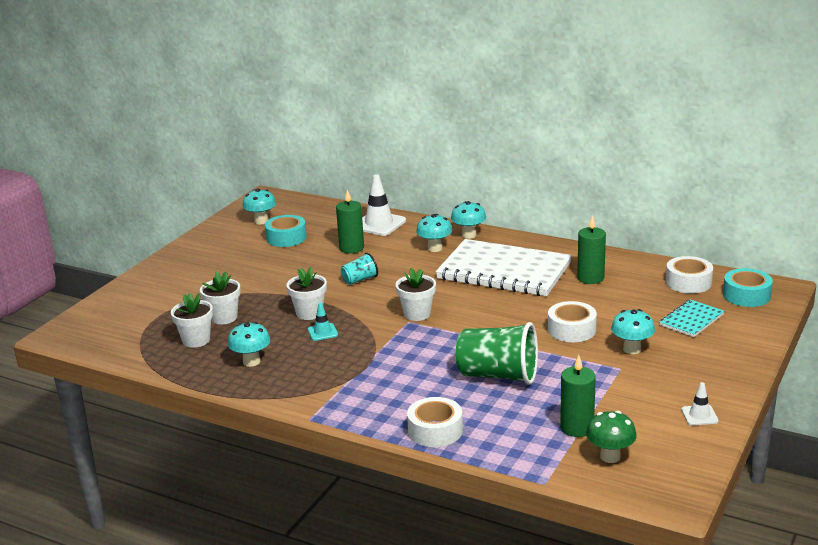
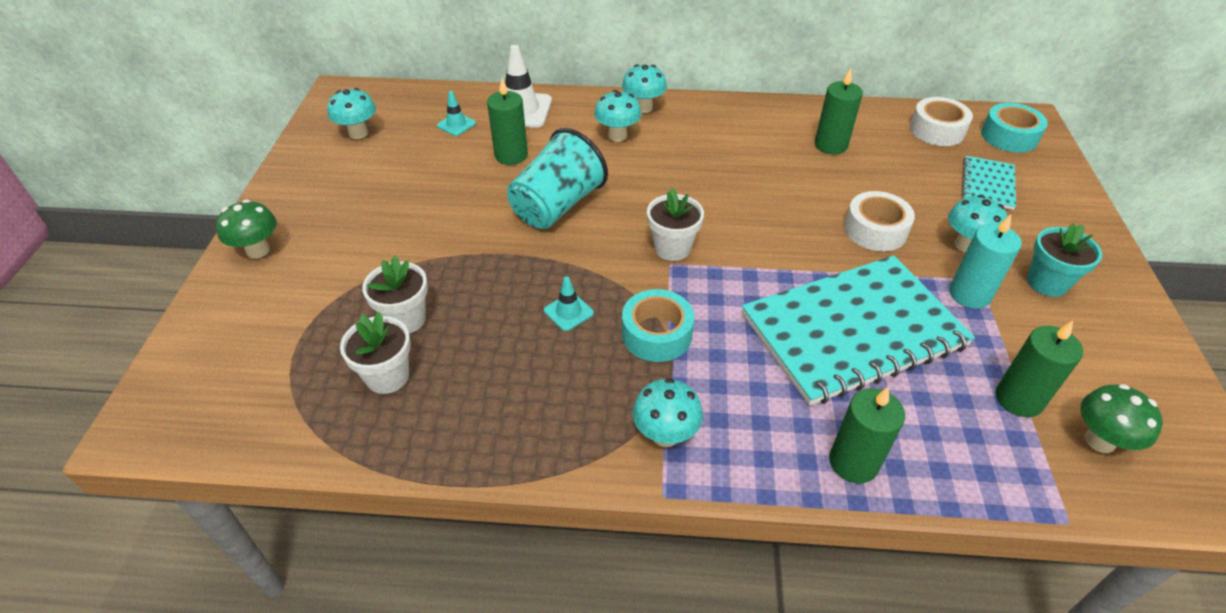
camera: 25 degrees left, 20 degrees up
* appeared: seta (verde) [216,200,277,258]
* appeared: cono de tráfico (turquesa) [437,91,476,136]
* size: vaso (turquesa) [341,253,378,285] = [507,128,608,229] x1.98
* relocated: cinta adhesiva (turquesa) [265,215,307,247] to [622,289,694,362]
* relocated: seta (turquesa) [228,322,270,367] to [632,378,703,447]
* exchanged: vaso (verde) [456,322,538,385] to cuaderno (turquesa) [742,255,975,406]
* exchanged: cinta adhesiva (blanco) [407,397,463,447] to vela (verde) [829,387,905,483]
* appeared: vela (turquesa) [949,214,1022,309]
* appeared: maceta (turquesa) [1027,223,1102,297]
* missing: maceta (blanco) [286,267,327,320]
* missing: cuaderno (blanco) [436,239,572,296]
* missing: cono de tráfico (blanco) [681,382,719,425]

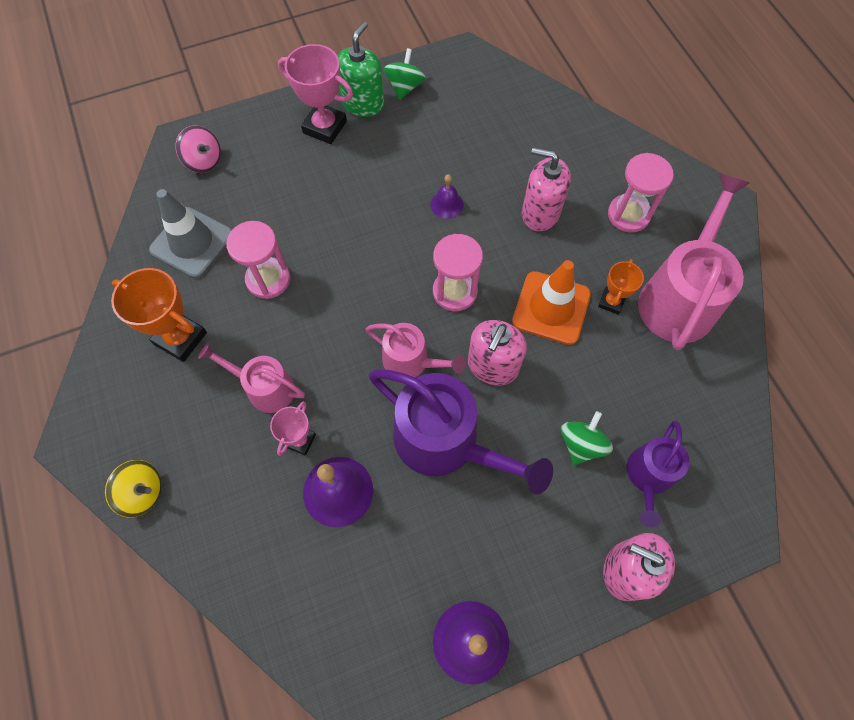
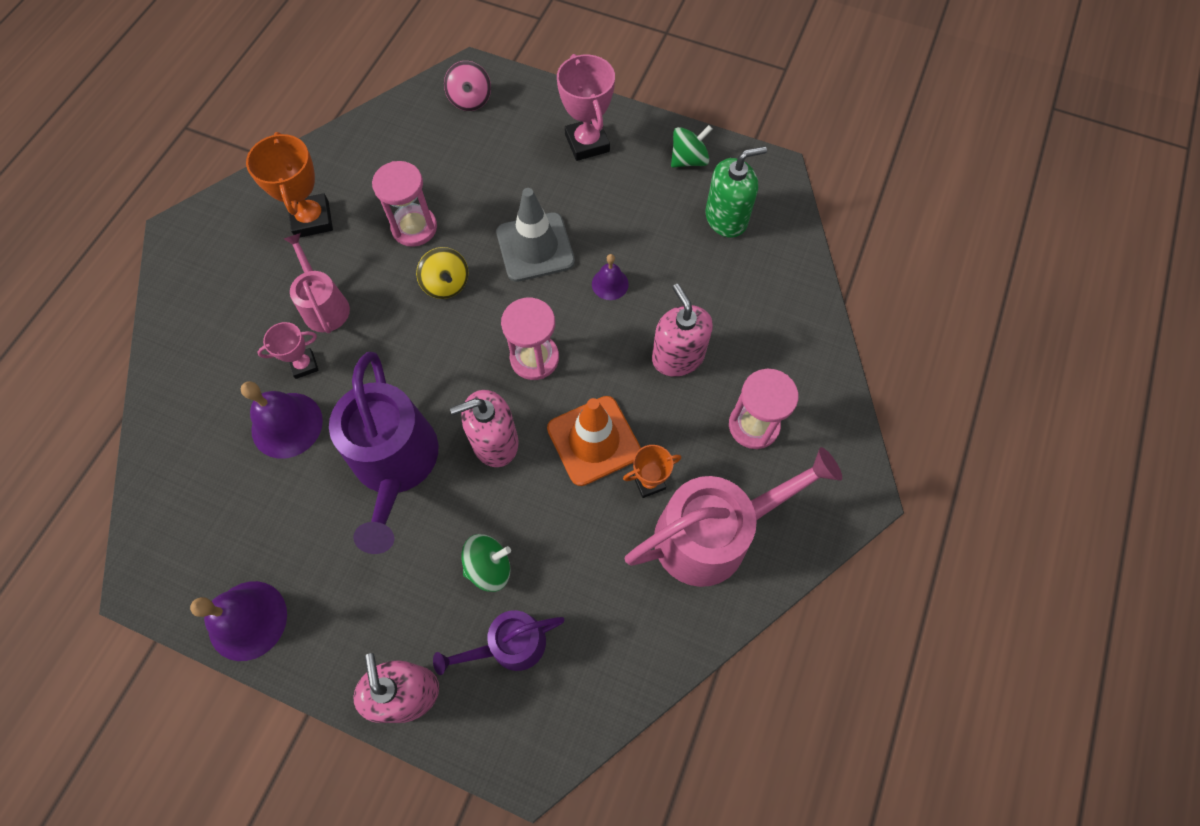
camera: 45 degrees right, 0 degrees up
* relocated: peonza (amarillo) [105,460,162,517] to [416,247,468,299]
* relocated: cono de tráfico (gris) [149,189,232,278] to [496,188,575,282]
* relocated: dispensador de jabón (verde) [338,21,384,117] to [705,146,767,238]
* missing: regadera (rosa) [366,323,466,378]

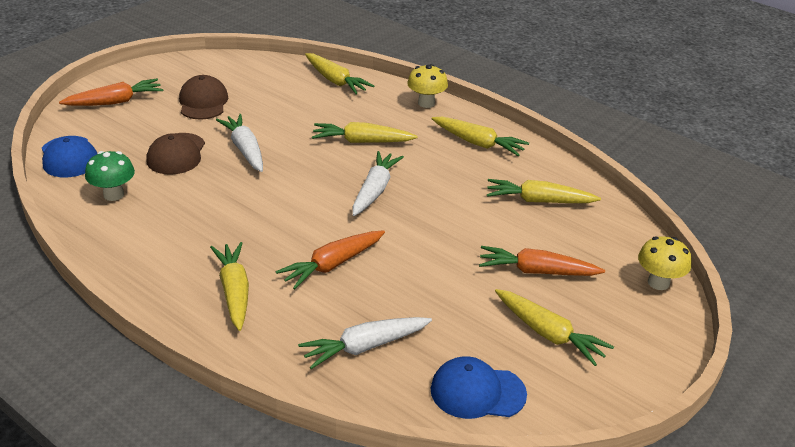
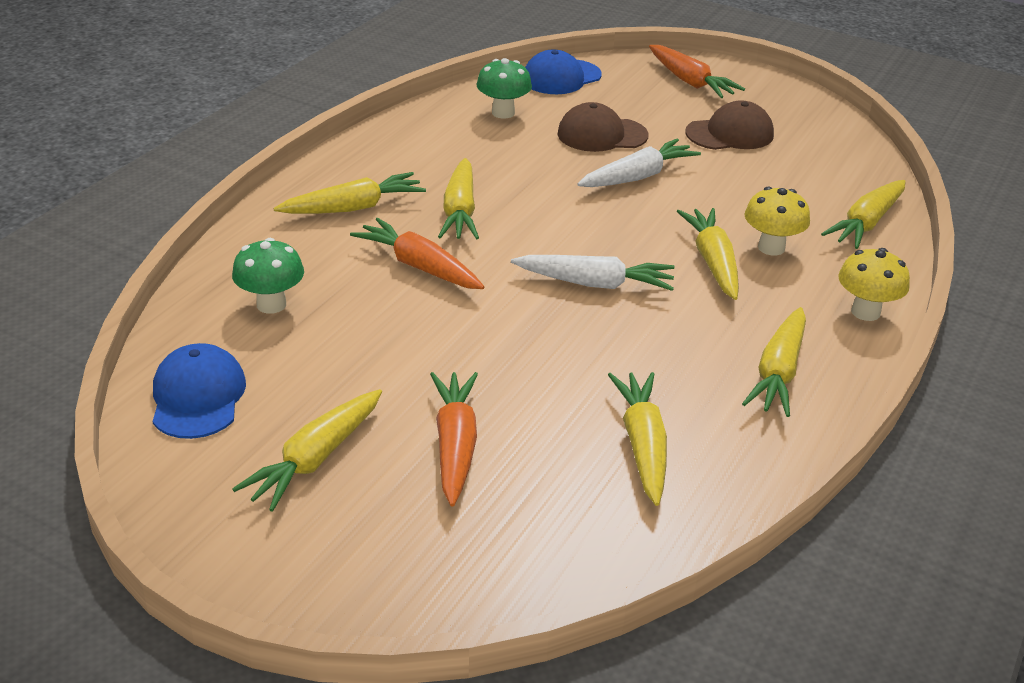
camera: 80 degrees right, 0 degrees up
* exchanged: zanahoria (blanco) [298,317,432,369] to seta (verde) [232,238,304,314]
* appeared: zanahoria (amarillo) [438,158,479,239]
* relocated: seta (amarillo) [638,236,692,290] to [744,187,810,255]

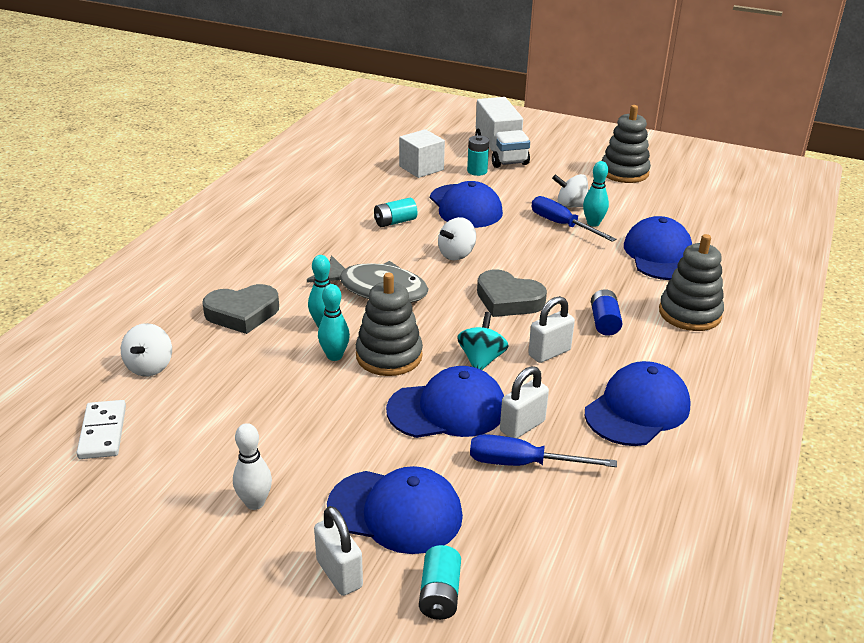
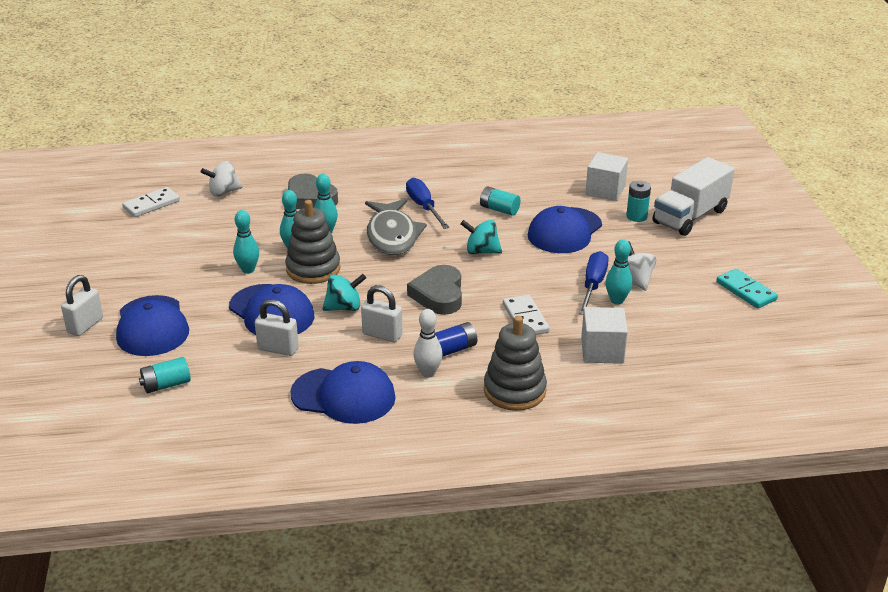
camera: 60 degrees right, 0 degrees up
* relocated: pila (turquesa) [419,545,461,620] to [139,357,191,393]
* appeared: bolo (turquesa) [233,210,259,274]
* relocated: destornillador (azul) [470,434,617,467] to [406,178,449,229]
* relocated: bolo (blanco) [233,423,272,510] to [413,309,443,378]
* colour: peonza (blanco) [438,217,476,260] to peonza (turquesa) [461,220,502,254]
* appeared: ficha de dominó (blanco) [503,295,550,335]
* exchanged: gorra (azul) [624,216,692,280] to cubo (blanco) [581,307,628,364]
* exchanged: juguete apilable (gris) [601,105,651,183] to ficha de dominó (turquesa) [716,269,778,309]

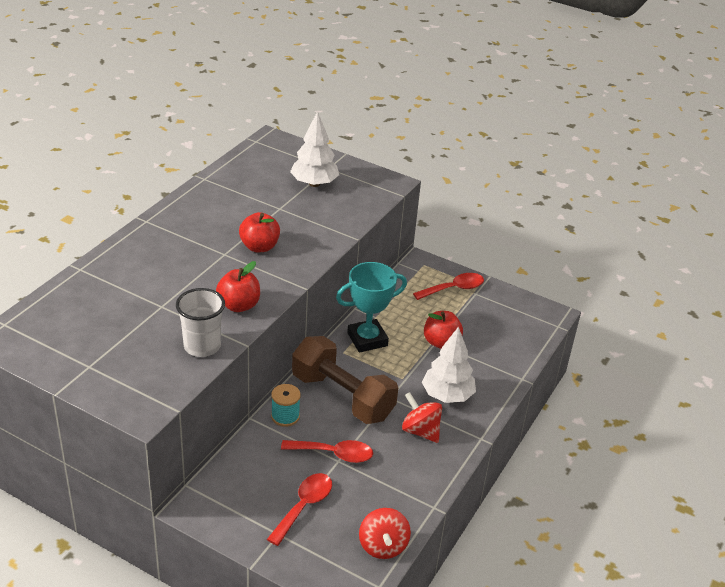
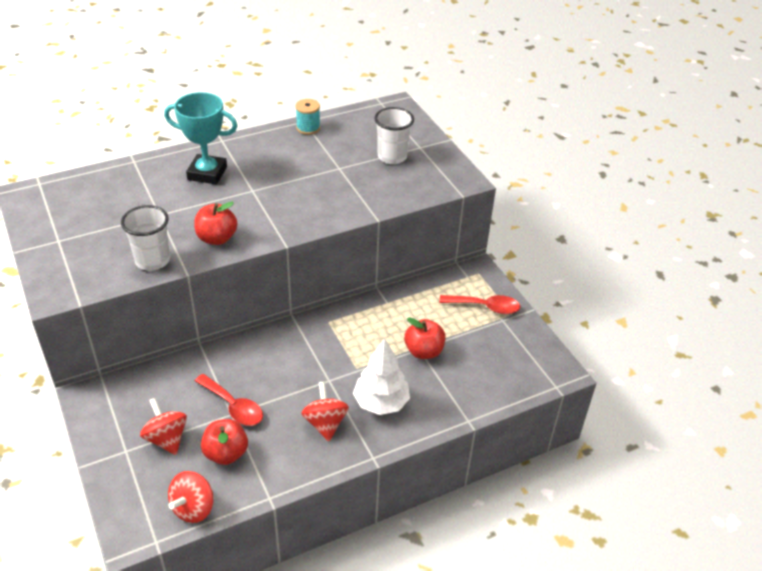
camera: 35 degrees right, 5 degrees up
* exchanged: cuchara (rojo) [267,473,332,546] to peonza (rojo) [140,398,187,455]
* relocated: trofeo (turquesa) [336,262,407,353] to [164,92,237,184]
* relocated: manzana (rojo) [239,212,280,252] to [201,419,248,465]
* relocated: carrete (turquesa) [271,384,301,427] to [295,99,320,135]
* exchanged: árbol (blanco) [290,111,339,187] to vaso (blanco) [374,107,414,164]
* missing: mancuerna (marrón) [292,336,398,424]

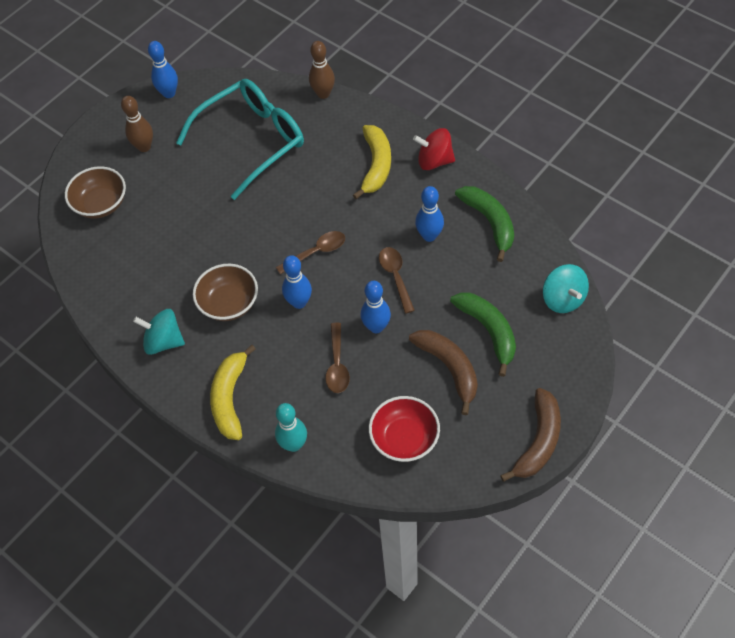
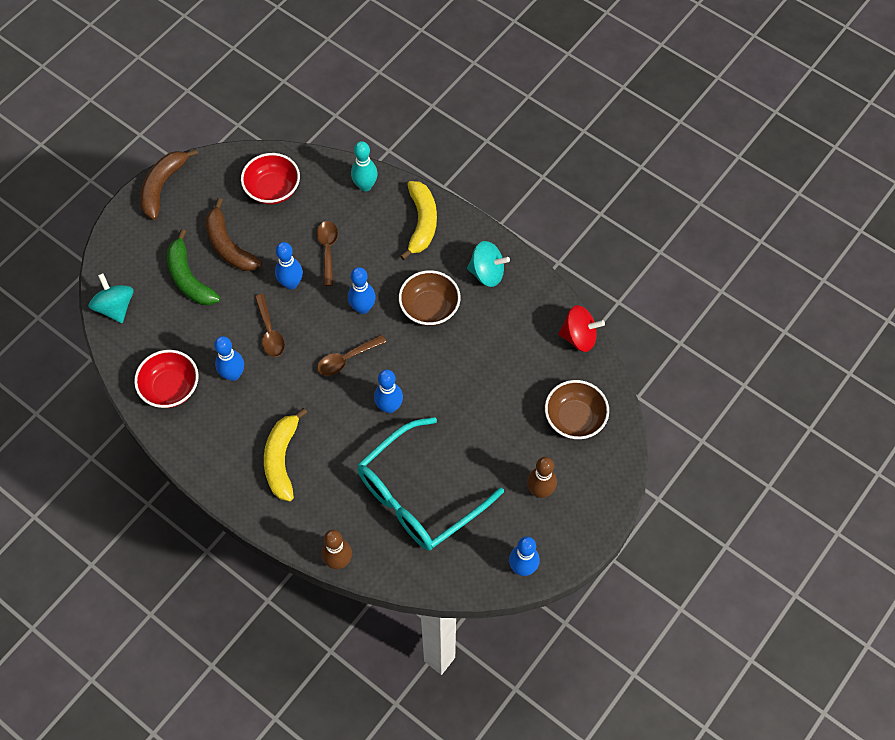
camera: 175 degrees right, 5 degrees up
* exchanged: plátano (verde) [455,186,514,262] to cuenco (rojo) [134,350,199,408]
* appeared: bolo (azul) [374,370,403,413]
* relocated: peonza (rojo) [413,128,455,170] to [558,305,605,352]

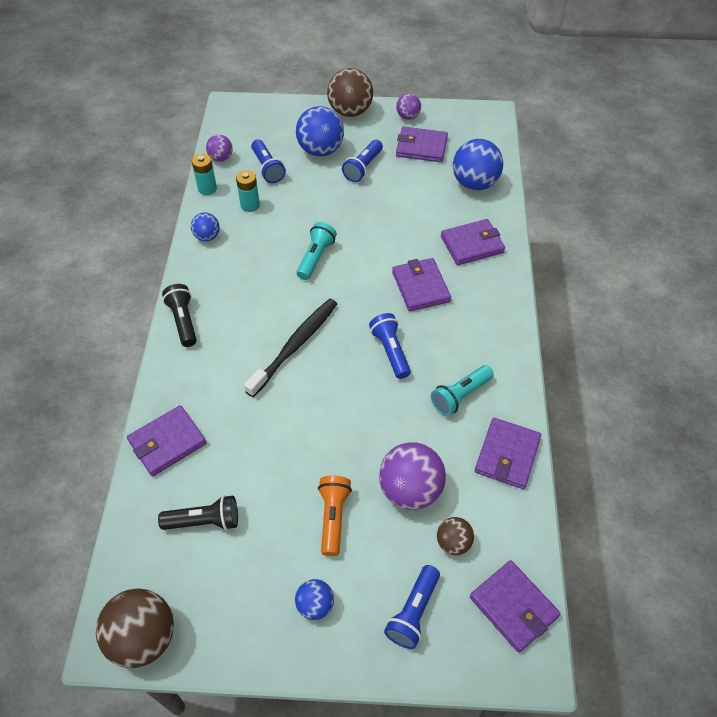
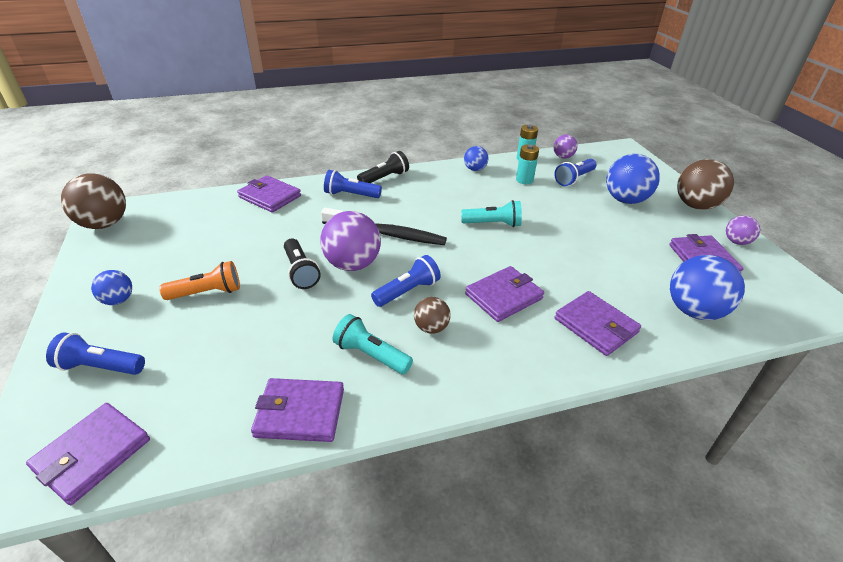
camera: 70 degrees right, 15 degrees down
* relocated: lámpara de mano (negro) [158,495,238,530] to [284,238,321,289]
* relocated: pelota (morado) [379,442,446,510] to [320,211,381,271]
* relocated: lámpara de mano (azul) [342,140,383,182] to [324,170,382,198]
* relocated: pelota (marrón) [437,517,474,555] to [414,297,451,334]

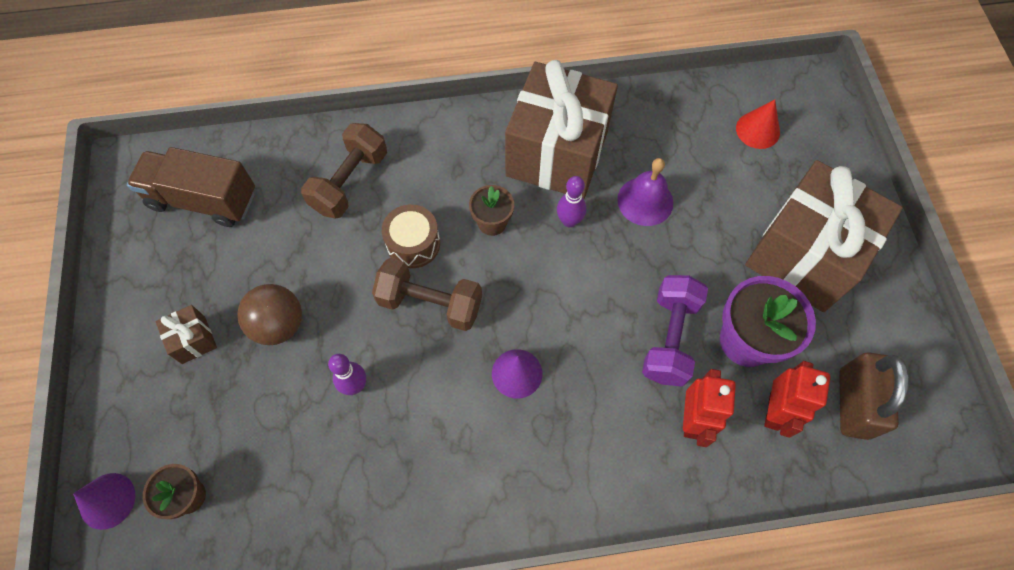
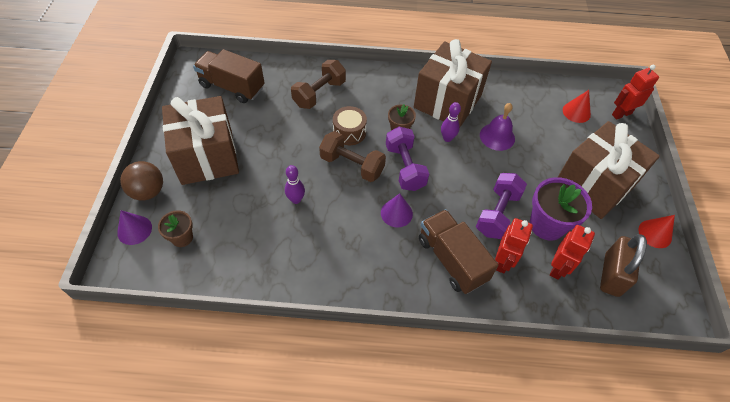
camera: 10 degrees right, 10 degrees down
* relocated: pelota (marrón) [237,284,302,345] to [120,161,163,201]
* size: regalo (marrón) [155,305,217,364] = [162,96,239,185] x2.50
* appeared: mancuerna (morado) [386,127,429,191]
* appeared: camión (marrón) [419,209,498,294]
* appeared: robot (rojo) [612,65,659,120]
* appeared: cono (rojo) [638,215,675,248]

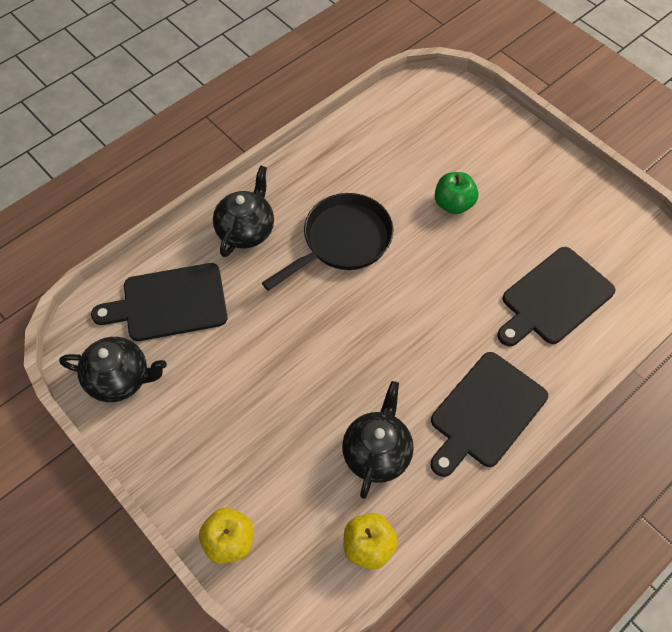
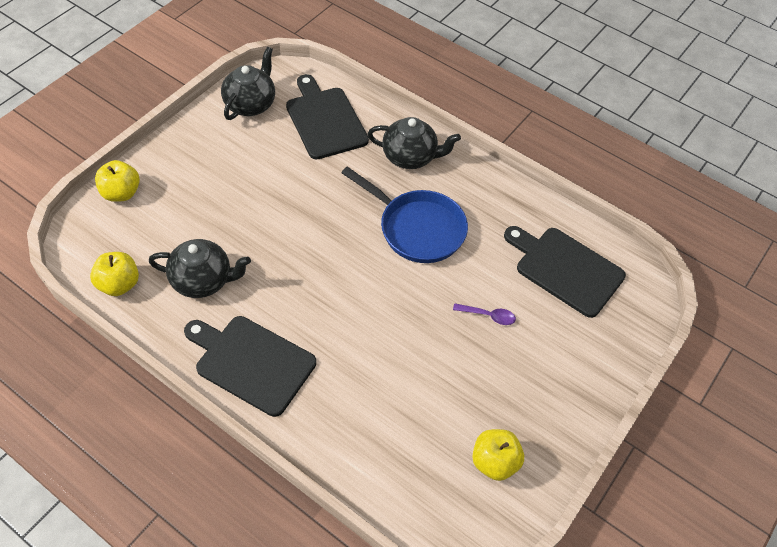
camera: 75 degrees right, 5 degrees down
* spun: tetera (negro) [59,337,167,402] = [221,47,275,120] 150 degrees counterclockwise
* colour: sartén (negro) [262,193,394,291] to sartén (azul) [342,166,468,263]
* exchanged: manzana (verde) [435,172,478,214] to cuchara (morado) [453,303,516,325]
* appeared: manzana (amarillo) [472,429,524,481]
* relocated: tabla de cortar (negro) [497,247,615,346] to [504,226,626,318]

